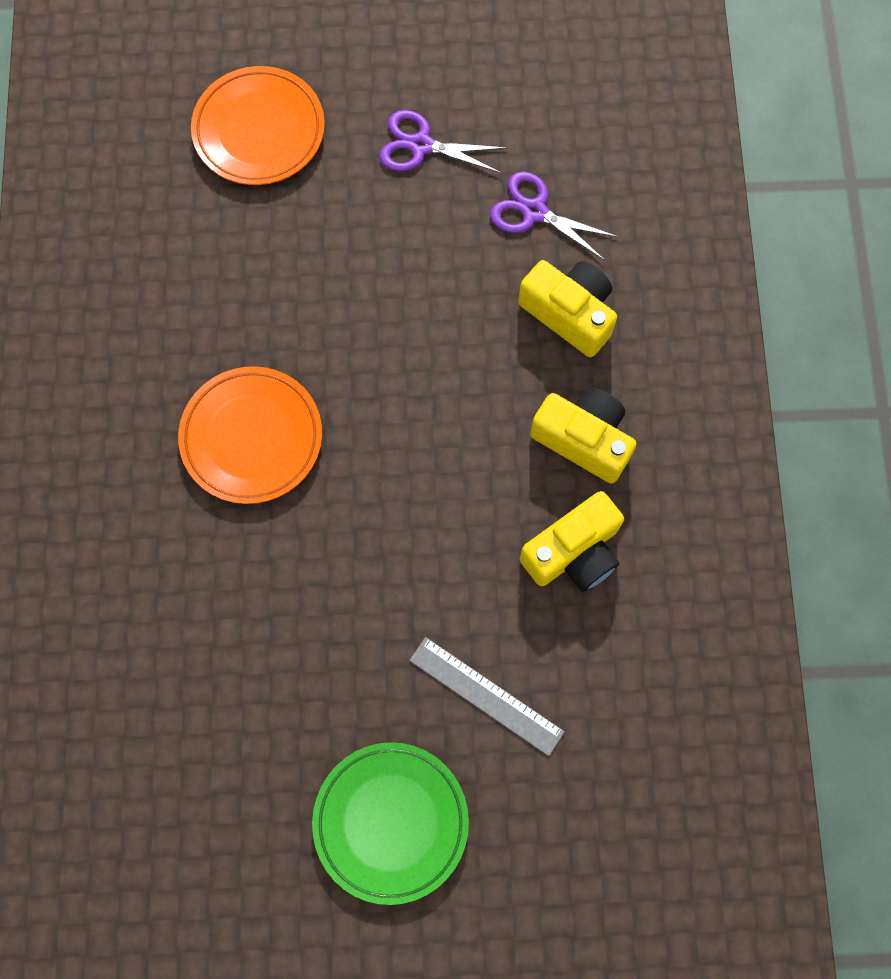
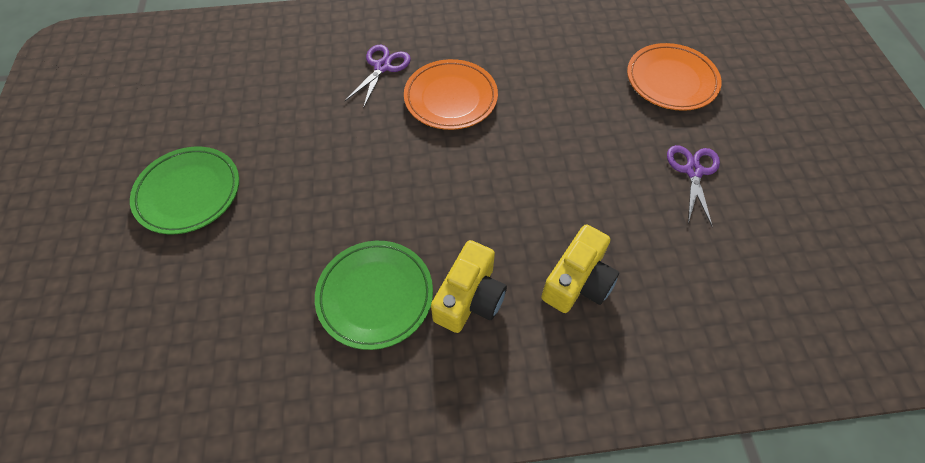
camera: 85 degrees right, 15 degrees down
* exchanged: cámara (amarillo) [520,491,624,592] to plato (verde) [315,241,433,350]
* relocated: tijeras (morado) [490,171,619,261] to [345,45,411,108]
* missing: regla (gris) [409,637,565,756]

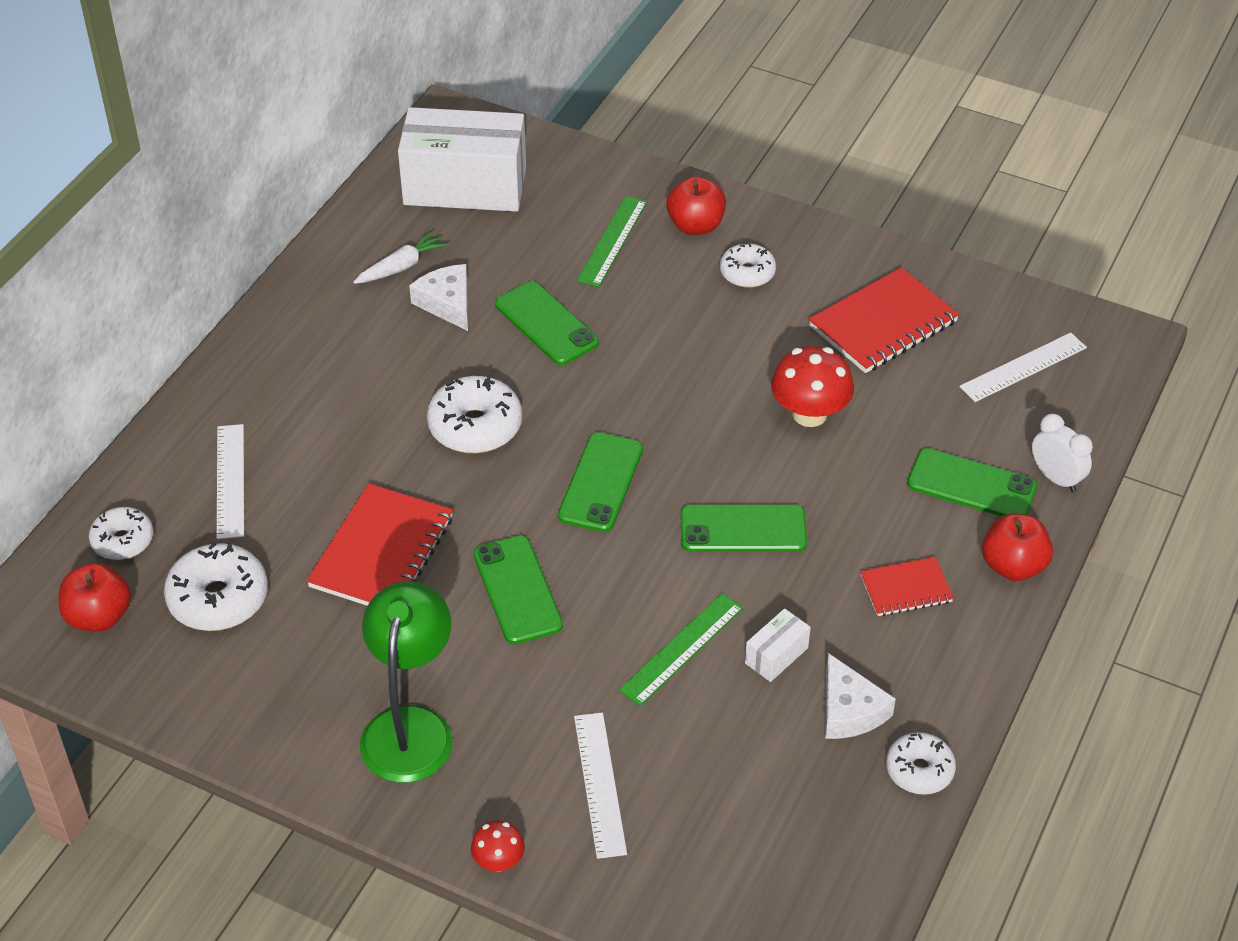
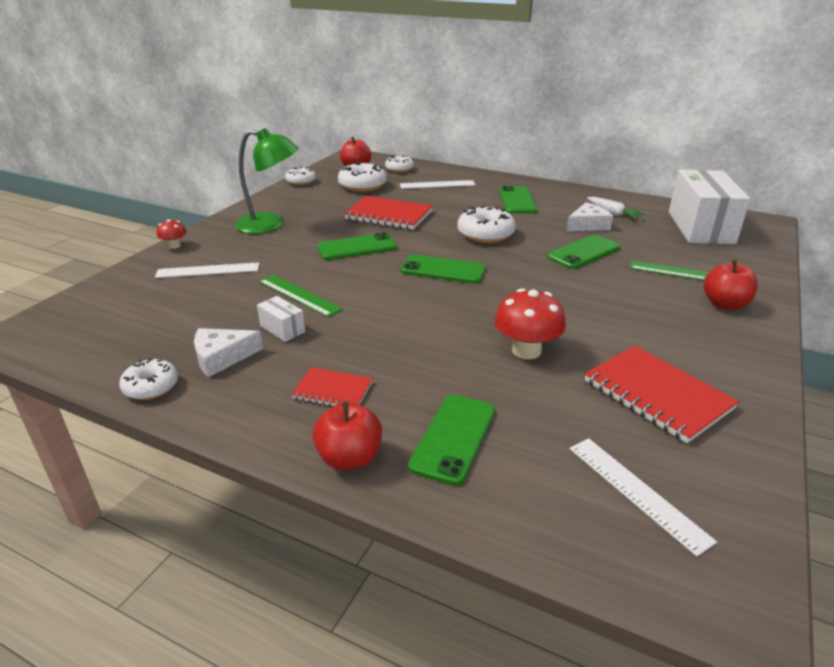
camera: 90 degrees right, 15 degrees down
* relocated: rosquilla (blanco) [720,243,776,288] to [285,167,316,185]
* spun: cuaderno (rojo) [860,557,954,616] = [291,367,373,406] 60 degrees counterclockwise
* relocated: móvil (verde) [680,505,807,552] to [500,186,537,213]
* missing: despertador (blanco) [1032,414,1093,492]

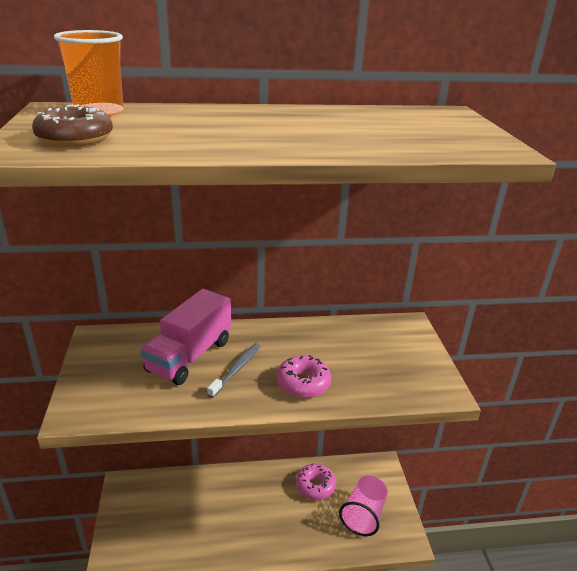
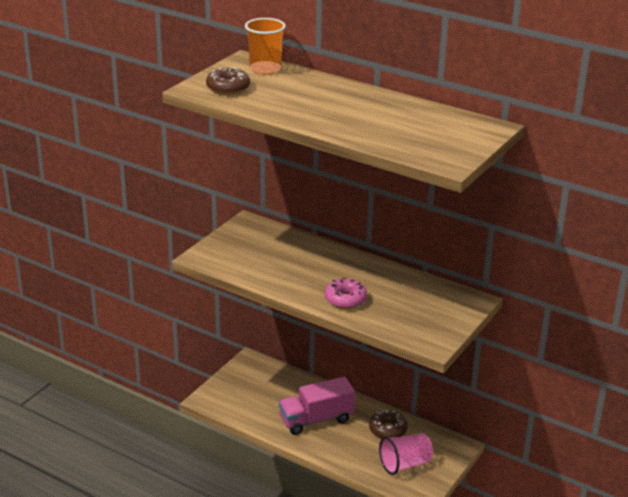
camera: 40 degrees right, 0 degrees up
* relocated: camión (rosa) [140,289,231,385] to [279,377,355,435]
* colour: rosquilla (rosa) [296,464,336,500] to rosquilla (marrón) [369,410,408,438]
* missing: cepillo de dientes (gris) [207,343,261,398]

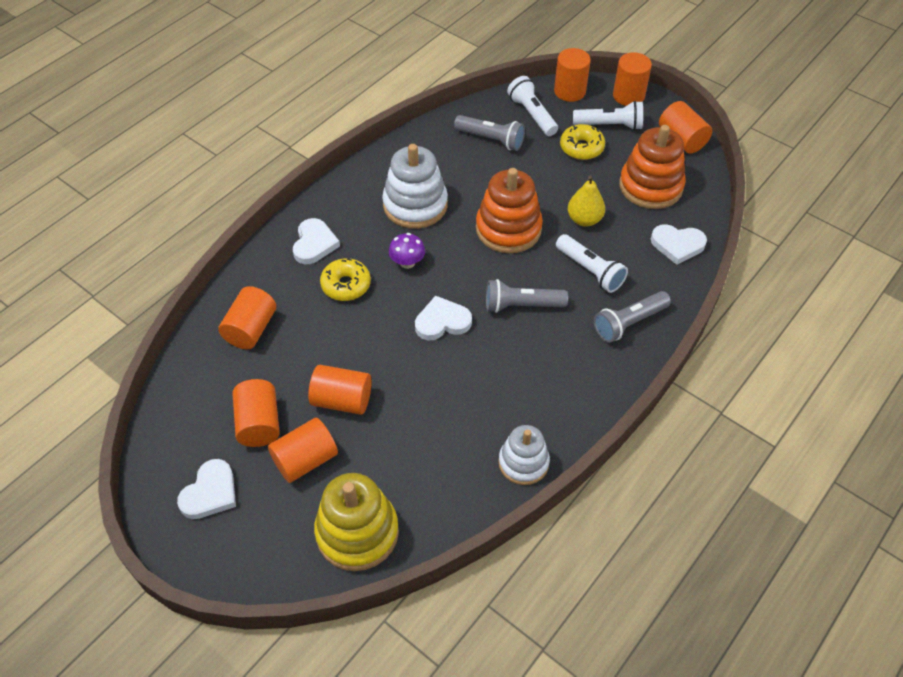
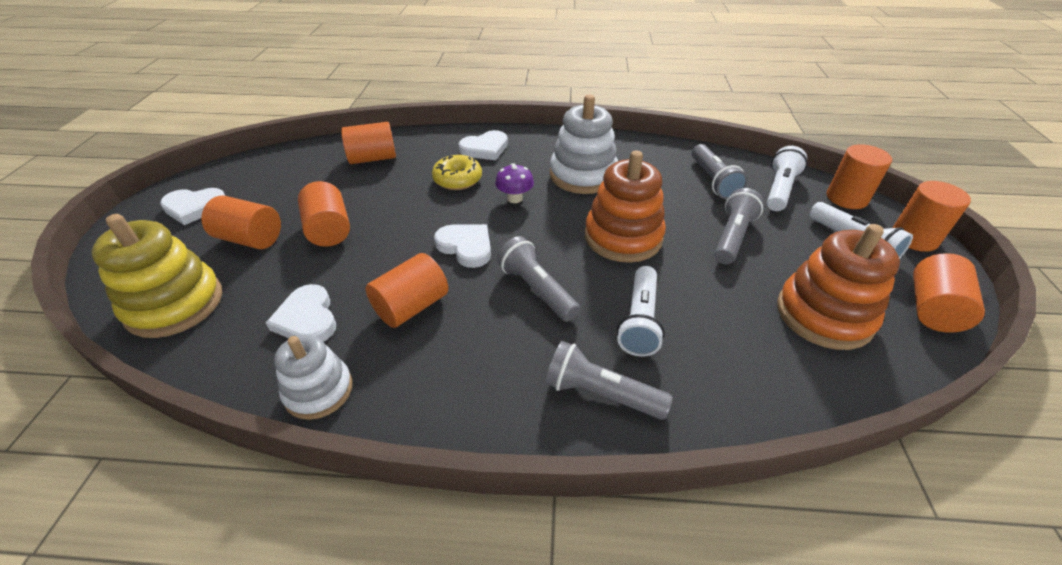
camera: 55 degrees right, 10 degrees down
* relocated: corazón (blanco) [651,224,707,265] to [266,284,336,342]
* relocated: cilindro (naranja) [232,379,280,447] to [365,253,448,328]
* appeared: lámpara de mano (gris) [714,188,764,264]
* missing: rosquilla (amarillo) [560,124,605,160]
* missing: pera (amarillo) [568,176,605,227]

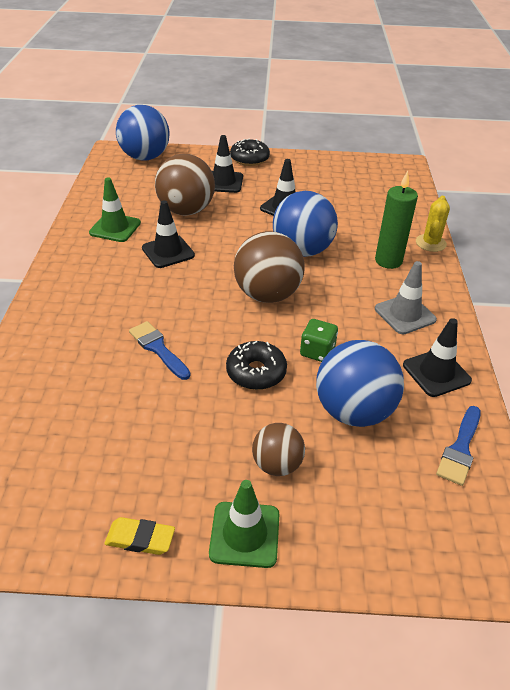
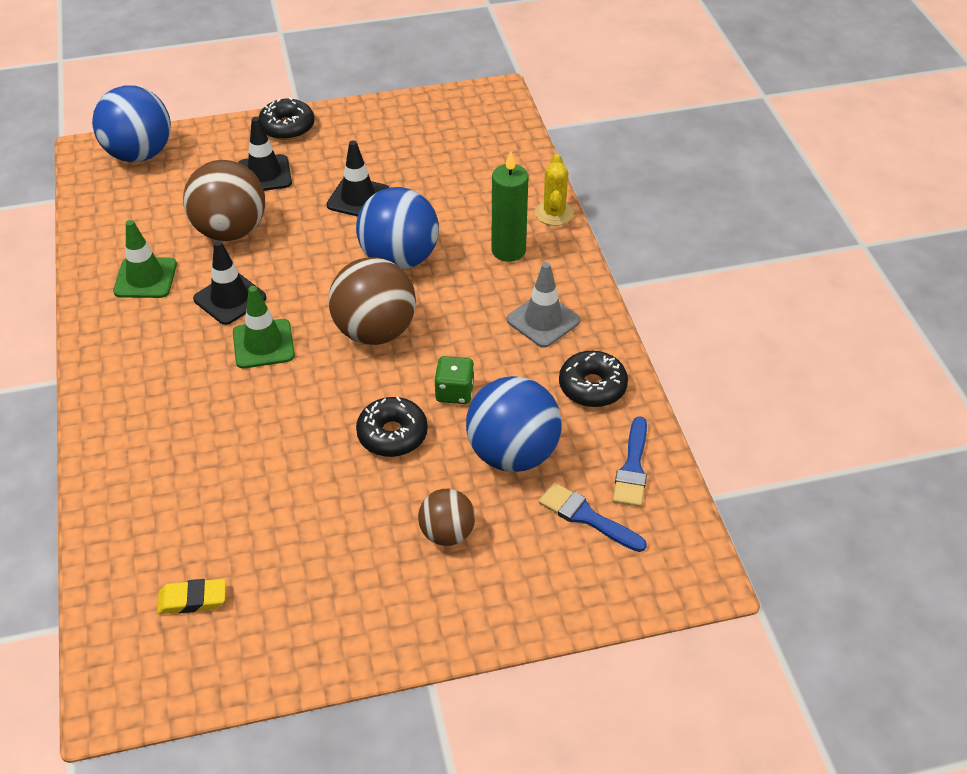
camera: 15 degrees left, 5 degrees up
* relocated: goma de borrar (amarillo) [104,517,175,555] to [157,579,226,614]
* relocated: cono de tráfico (verde) [209,480,280,568] to [233,286,295,369]
* relocated: pincel (azul) [129,321,190,380] to [539,482,647,552]
* exchanged: cono de tráfico (negro) [403,318,472,397] to rosquilla (negro) [559,351,628,407]

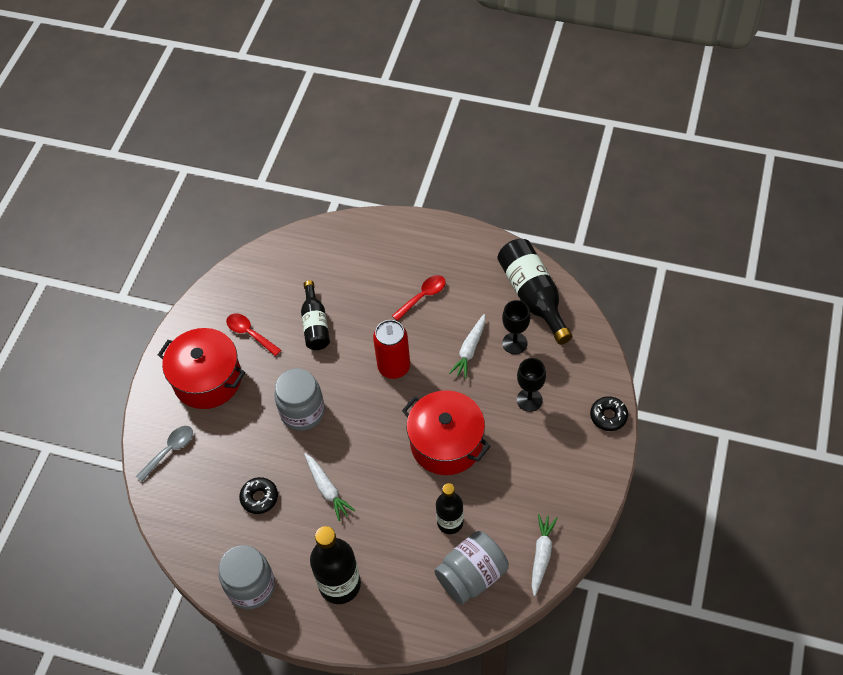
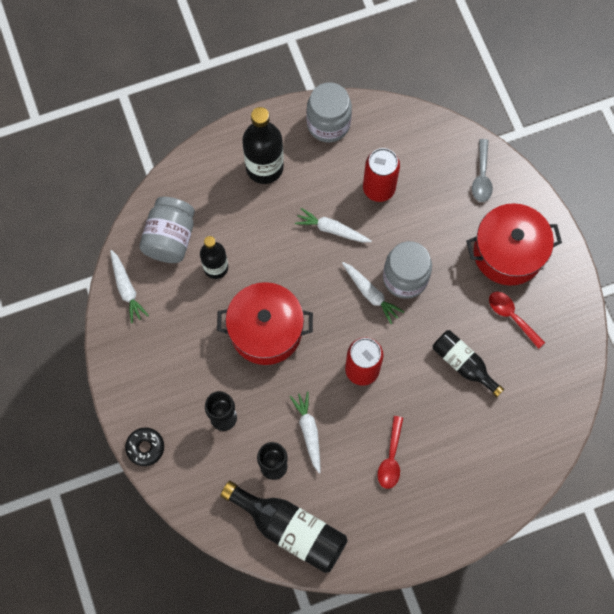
camera: 140 degrees right, 15 degrees up
* appeared: zanahoria (blanco) [342,262,404,324]
* exchanged: rosquilla (negro) [239,477,278,514] to lata (rojo) [363,148,400,202]
* spun: cuchara (rojo) [226,314,281,356] = [489,292,545,349] 135 degrees counterclockwise

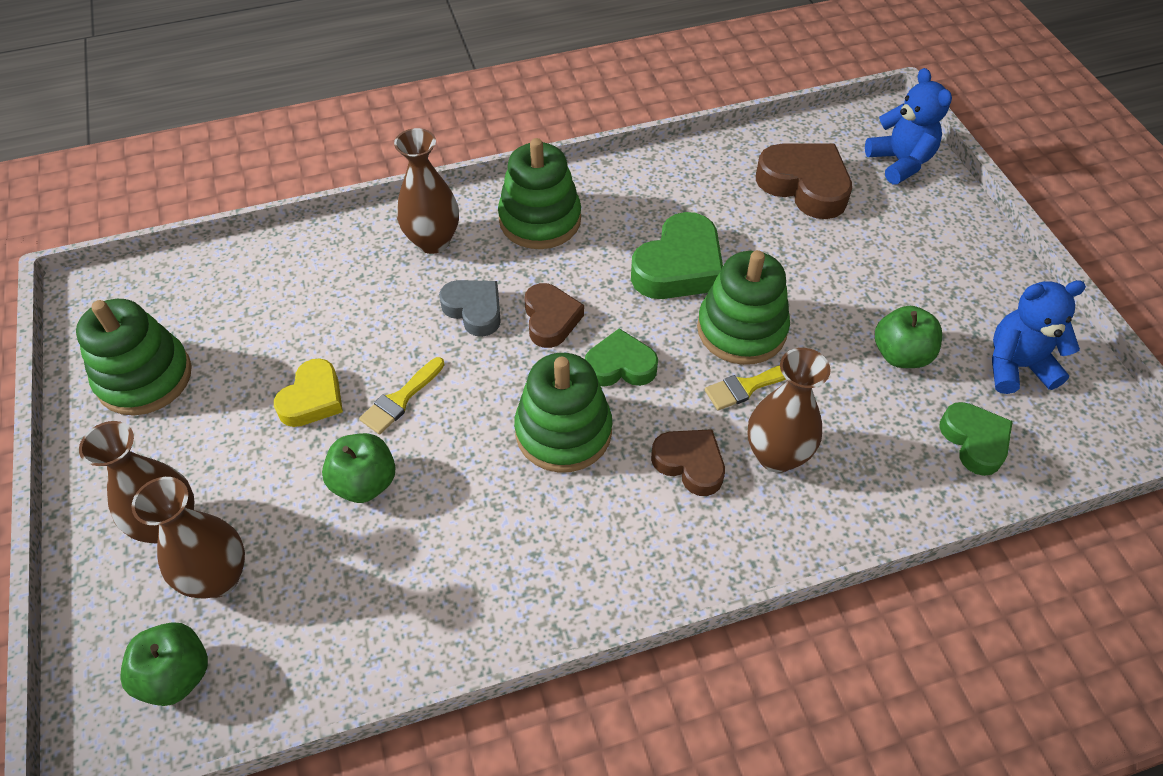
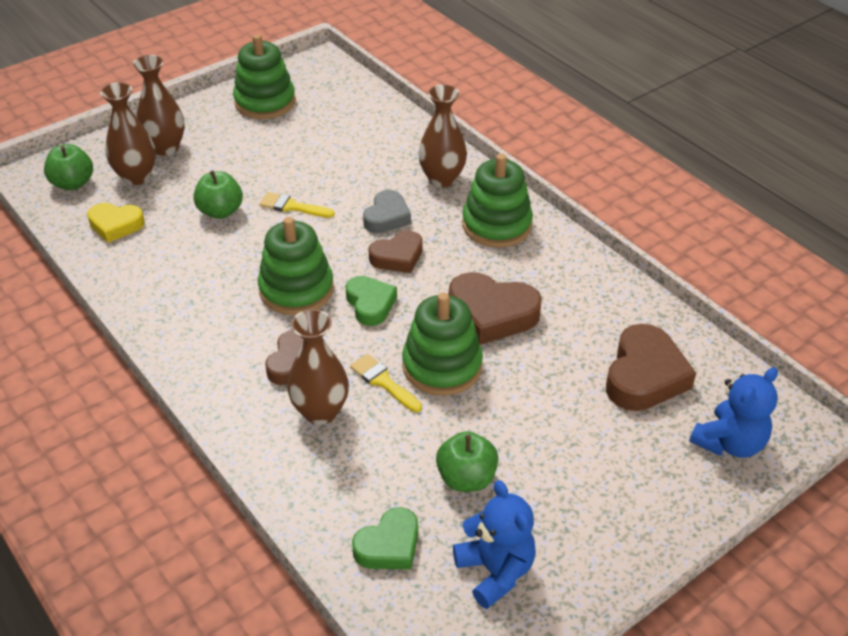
camera: 70 degrees right, 10 degrees down
* relocated: corazón (amarillo) [274,358,343,427] to [87,203,145,243]
* colour: corazón (verde) [631,212,723,299] to corazón (marrón) [449,272,542,345]

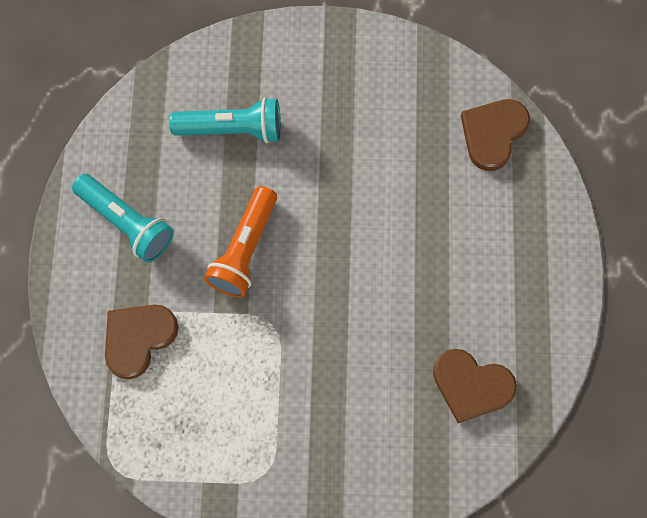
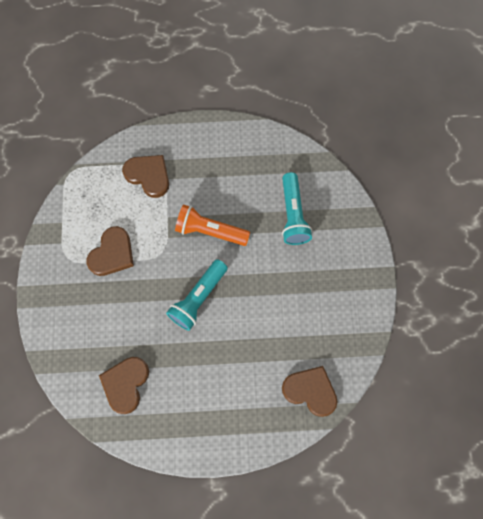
camera: 85 degrees right, 0 degrees up
* appeared: corazón (marrón) [86,226,134,276]
* relocated: lámpara de mano (turquesa) [72,174,174,263] to [166,259,228,331]

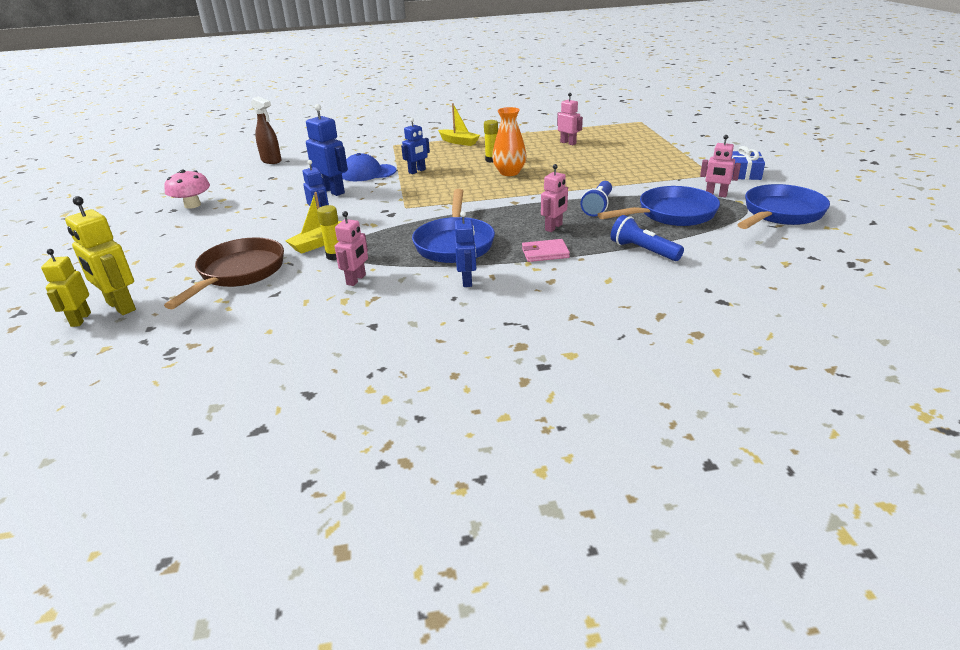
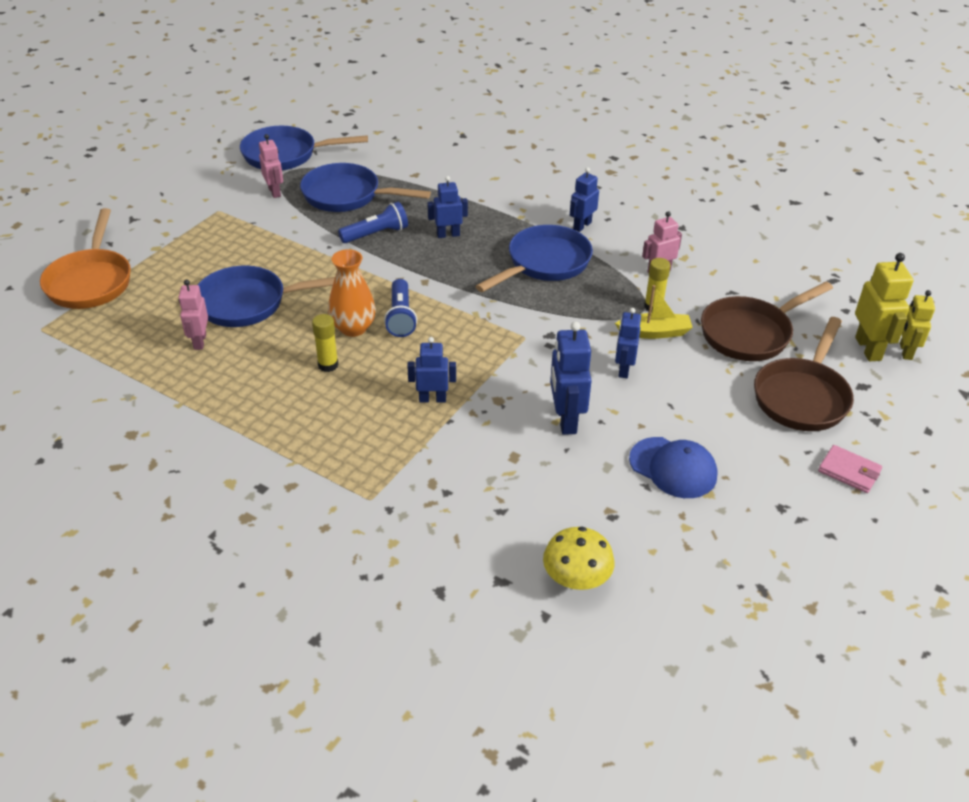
camera: 140 degrees left, 10 degrees up
* appeared: sartén (naranja) [40,208,131,309]
* appeared: sartén (azul) [198,266,335,327]
* relocated: lámpara de mano (azul) [610,215,684,261] to [384,279,417,337]
* colour: robot (rosa) [541,164,568,232] to robot (azul) [427,176,468,238]
* exchanged: pulverizador (marrón) [251,97,282,164] to seta (amarillo) [543,527,615,590]
* relocated: gorra (azul) [342,153,397,181] to [629,437,718,498]
* appeared: sartén (marrón) [754,317,854,431]
* relocated: cartera (rosa) [522,239,570,262] to [818,445,882,493]
* spun: robot (amarillo) [41,249,91,327] = [900,290,935,360] 150 degrees clockwise
* missing: seta (rosa) [164,170,210,209]
* missing: barco (amarillo) [438,103,480,146]
* missing: regalo (azul) [731,146,765,180]

